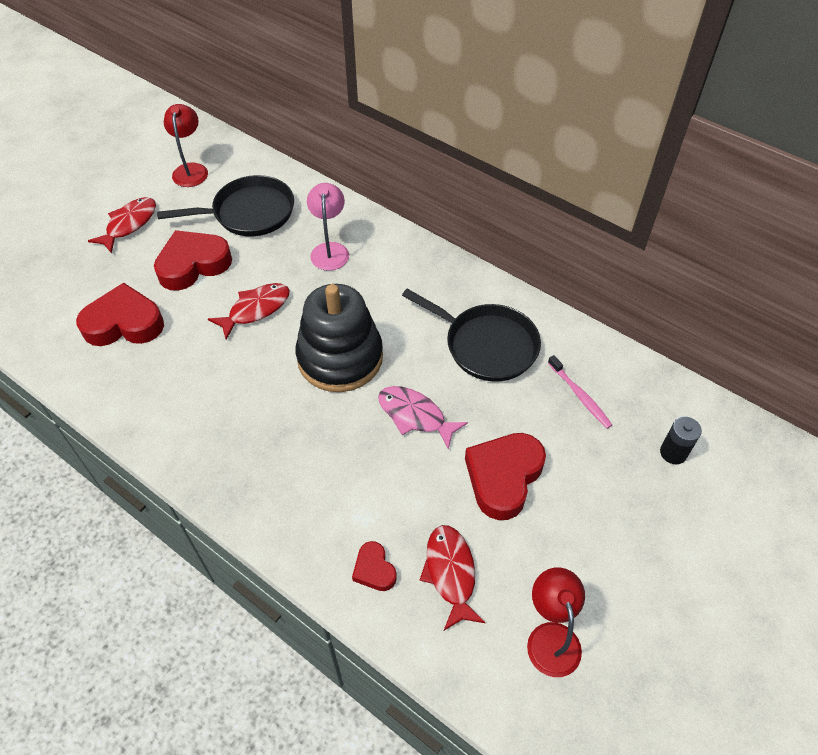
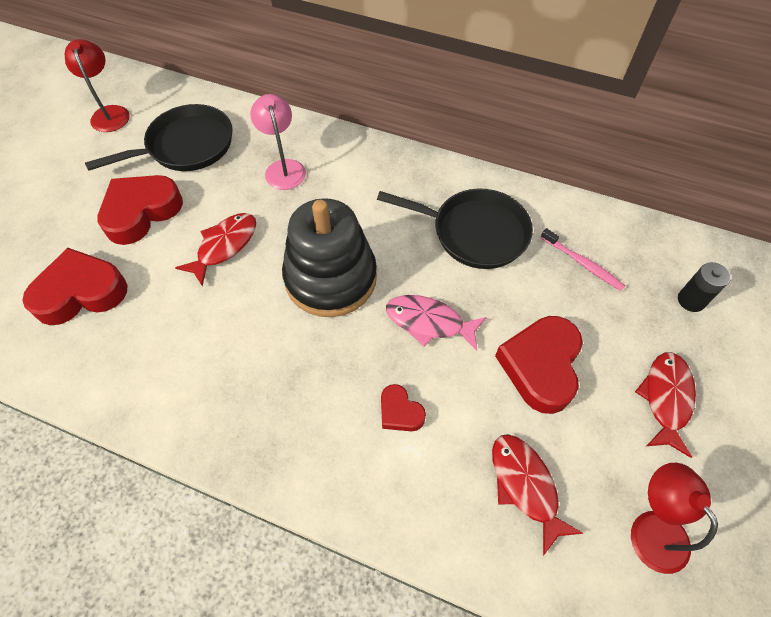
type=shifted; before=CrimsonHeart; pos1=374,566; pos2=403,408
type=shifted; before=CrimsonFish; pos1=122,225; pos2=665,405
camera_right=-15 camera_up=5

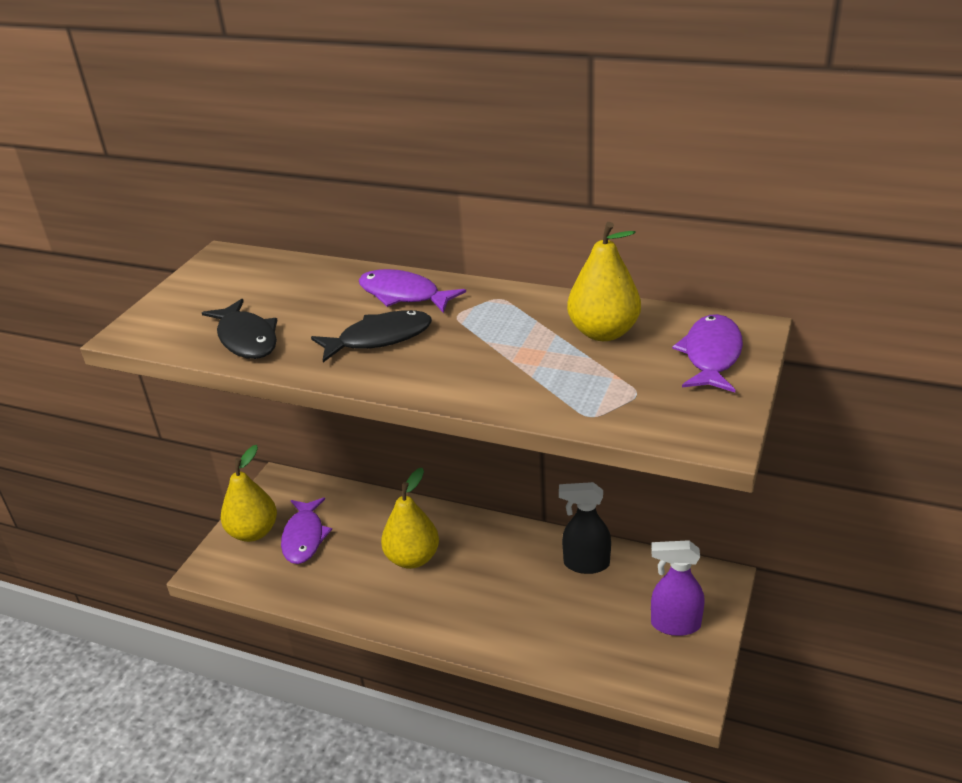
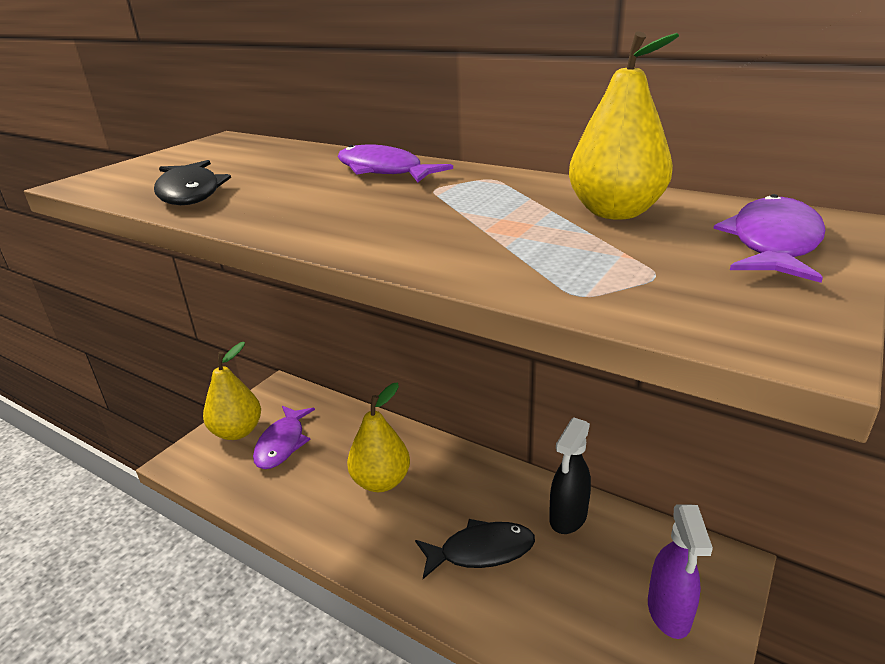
type=shifted; before=BlackFish; pos1=371,336; pos2=475,549
type=rotated; before=BlackSprayer; pos1=585,528; pos2=570,476; turn=-75
type=rotated; before=PurpleSprayer; pos1=678,588; pos2=680,572; turn=-105
camera_right=10 camera_up=-5

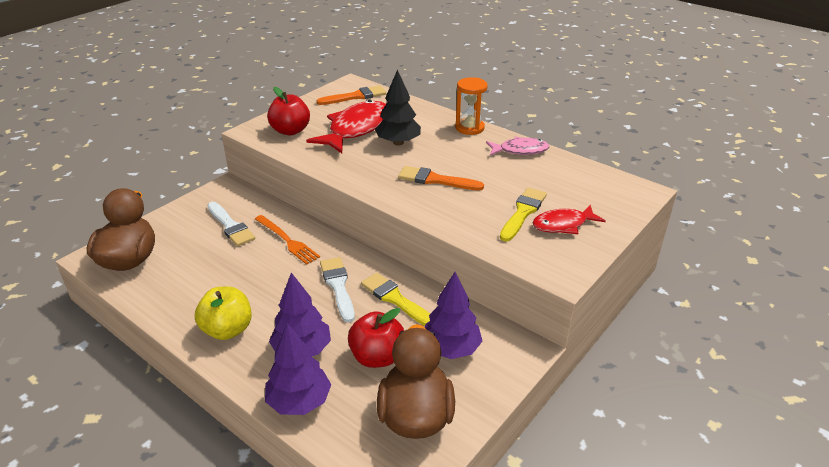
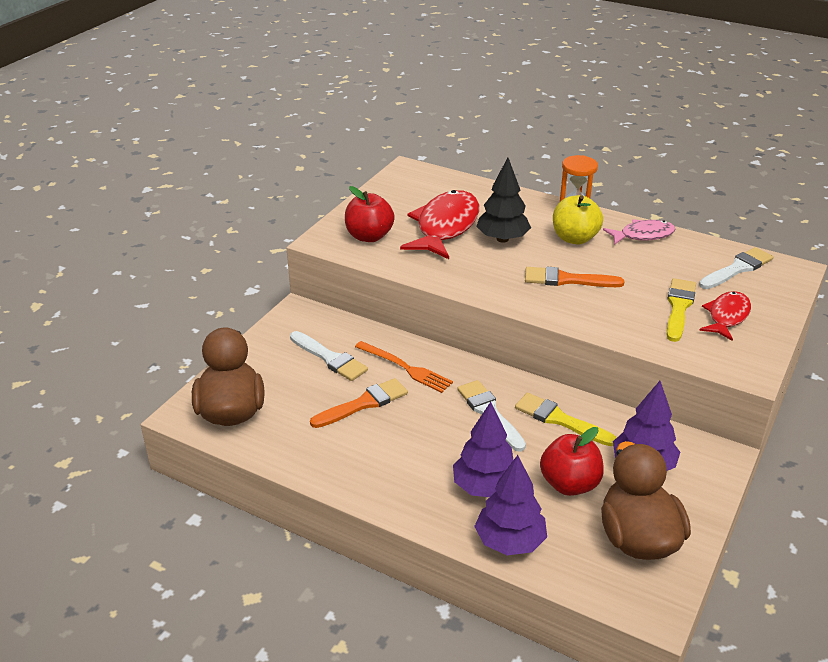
type=shifted; before=OrangePaintBrush; pos1=351,95; pos2=359,403
type=shifted; before=GoldenToyApple; pos1=223,313; pos2=578,219
type=new; after=PureWhitePaintBrush; pos2=736,268
type=rotated; before=CrimsonFish; pos1=569,219; pos2=725,316; turn=150
camera_right=-10 camera_up=0

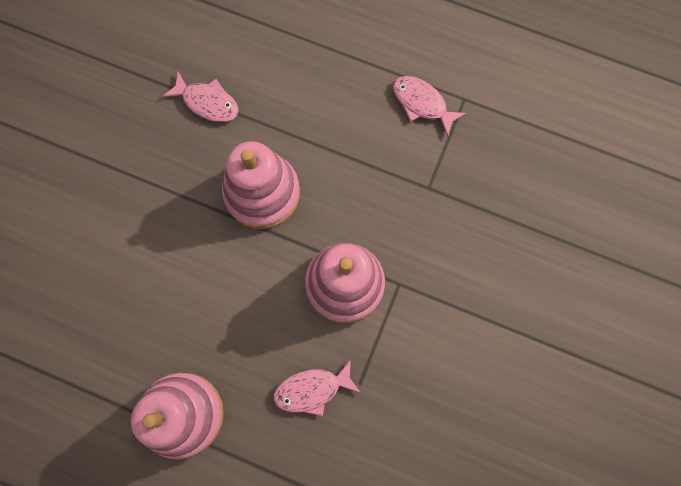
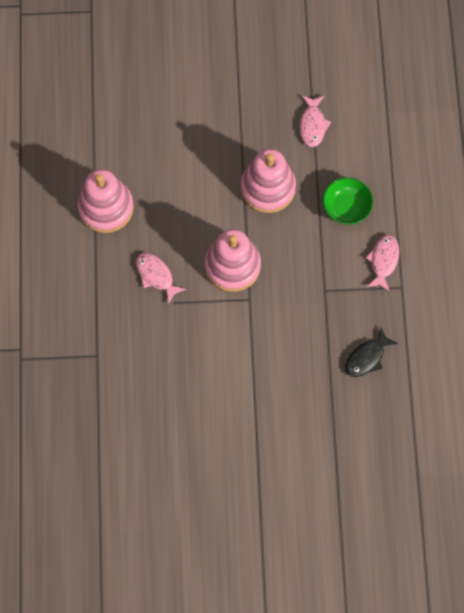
type=new; after=LeafGreenDeepDish; pos2=347,201
type=new; after=BlackFish; pos2=371,352
camera_right=65 camera_up=-5

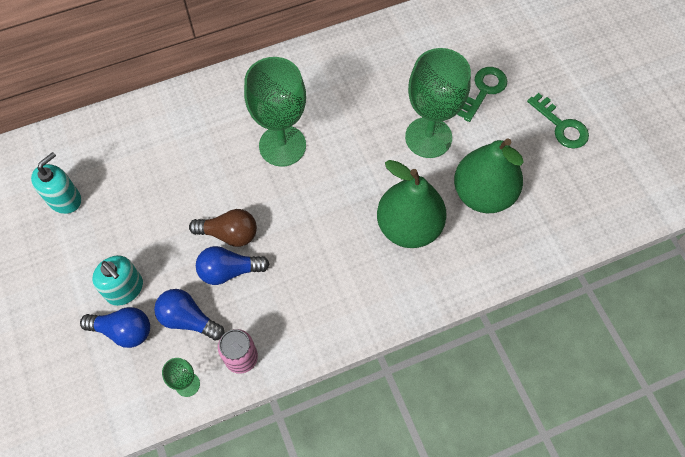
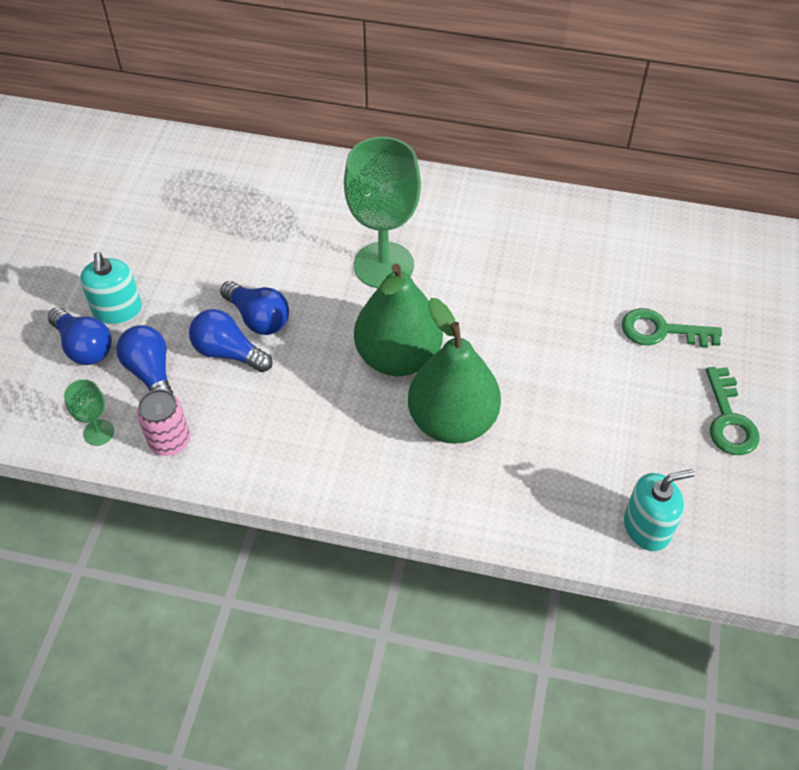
type=repainted; before=RussetBulb; after=BlueBulb; pos1=223,228; pos2=254,308
type=shifted; before=LeafGreenPear; pos1=489,176; pos2=398,320
type=rotated; before=LeafGreenLatchkey; pos1=482,94; pos2=672,328; turn=-150
type=shifted; before=TealSoapPump; pos1=56,183; pos2=659,510
type=gone; before=LeafGreenChalice; pos1=438,103
camera_right=35 camera_up=-10

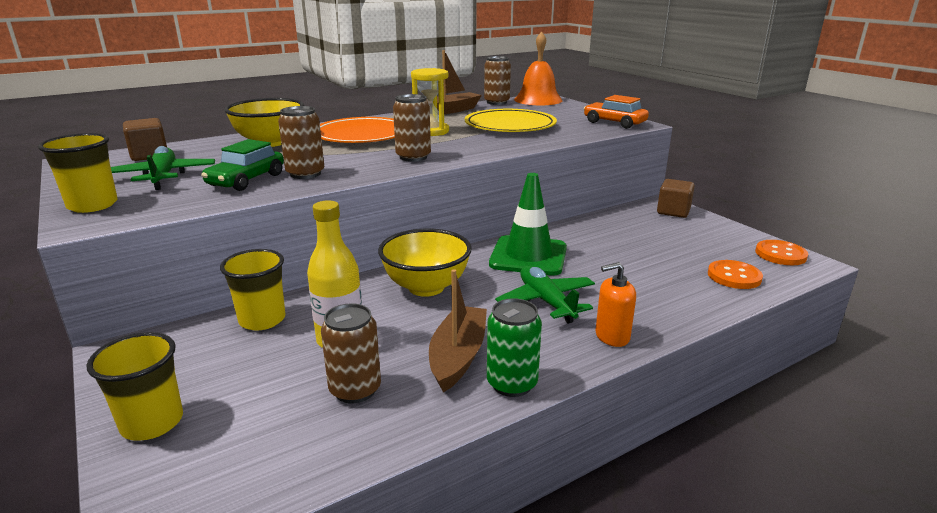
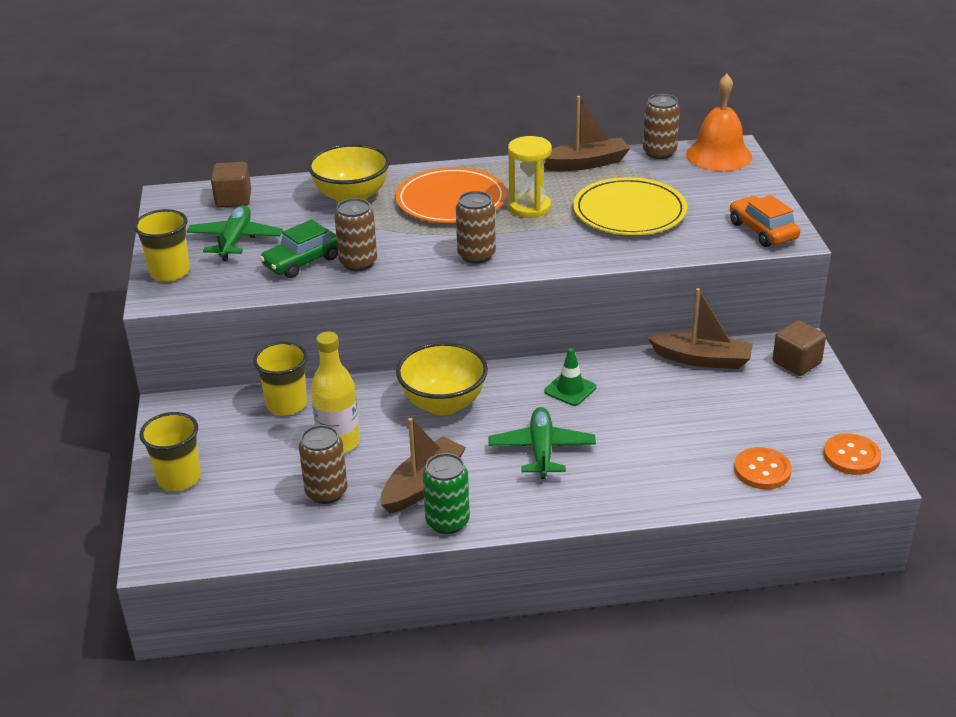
type=scaled; before=LeafGreenTrafficCone; pos1=528,224; pos2=570,377; scale=0.53
type=new; after=RussetToyBoat; pos2=700,328
type=gone; before=OrangeSoapPump; pos1=615,304
camera_right=25 camera_up=10

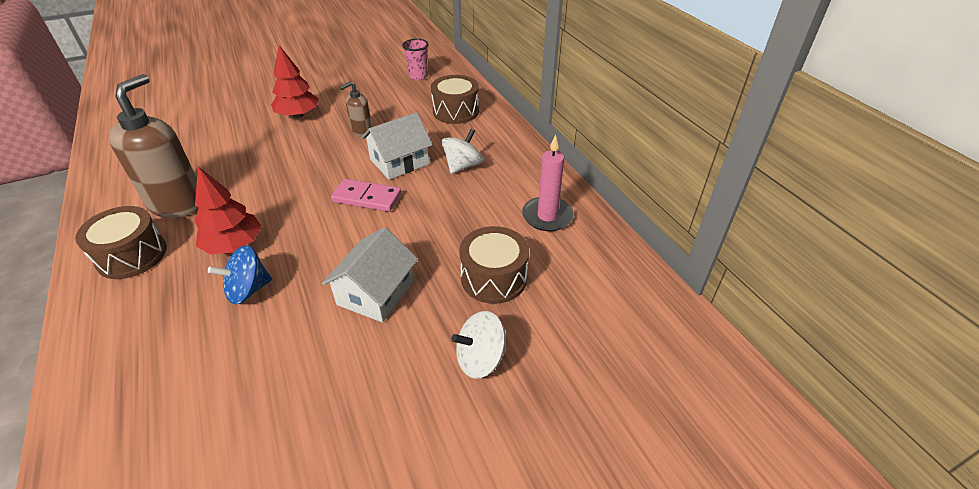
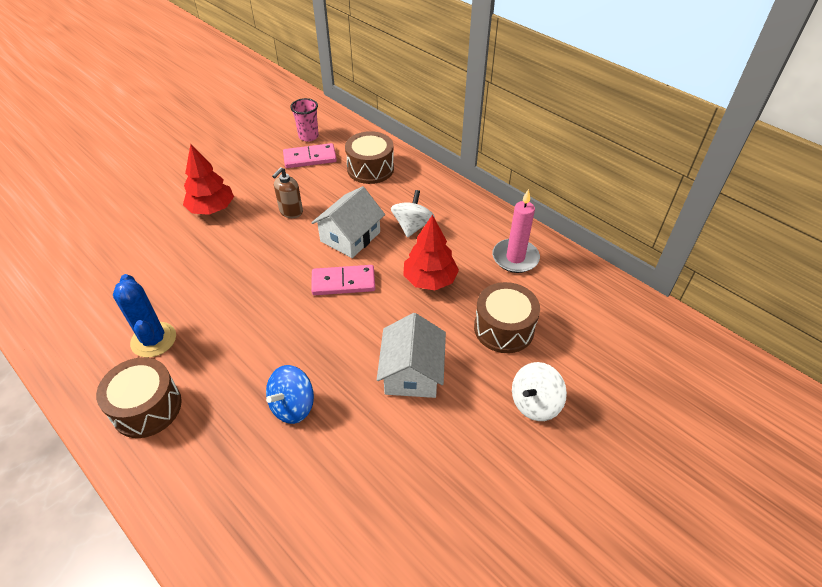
type=swapped; before=RussetSoapPump; after=BlueCactus; pos1=154,146; pos2=144,316
type=new; after=RosyDominoTile; pos2=310,155
type=shifted; before=CrimsonTree; pos1=227,211; pos2=431,252
camera_right=-20 camera_up=5

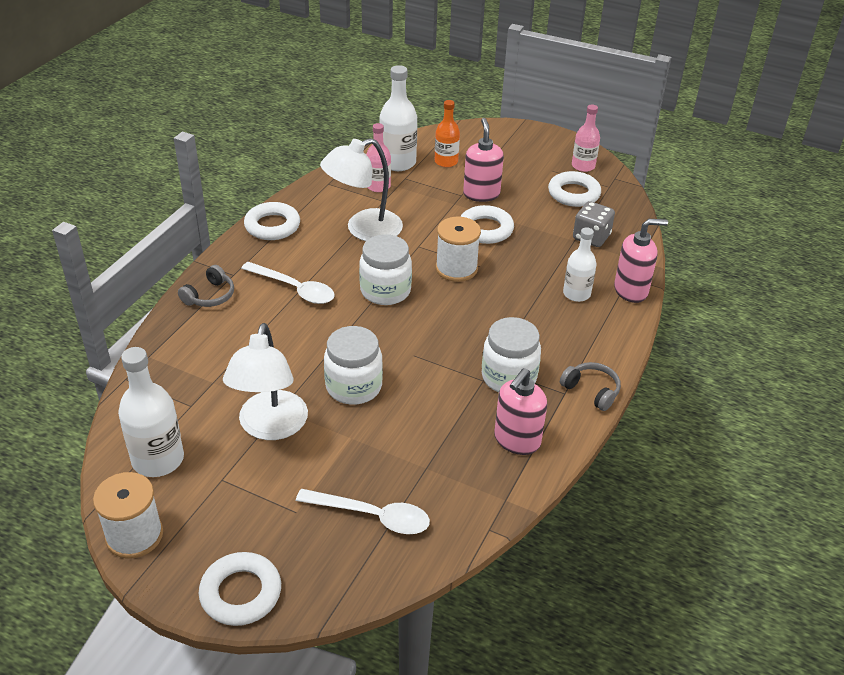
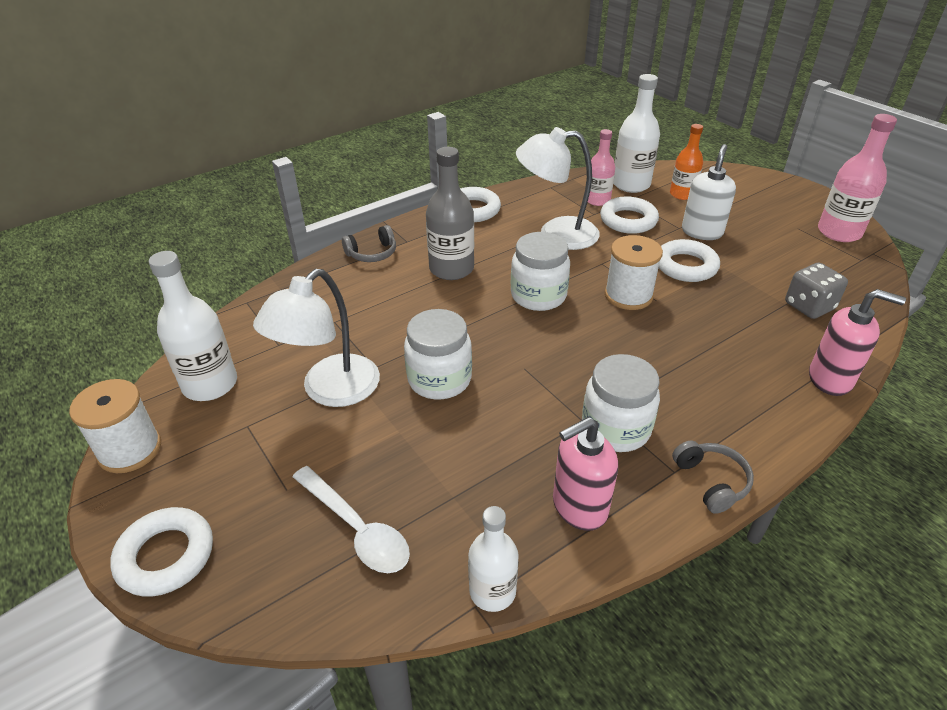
type=swapped; before=PureWhiteTeaspoon; after=AshGreyDrinkBottle; pos1=288,283; pos2=450,213
type=shifted; before=PureWhiteDrinkBottle; pos1=580,264; pos2=493,559
type=shifted; before=PureWhiteTorus; pos1=574,189; pos2=629,215
type=repainted; before=RosySoapPump; after=PureWhiteSoapPump; pos1=483,160; pos2=709,192
type=scaled; before=RosyDrinkBottle; pos1=586,138; pos2=857,178; scale=1.53
camera_right=30 camera_up=0

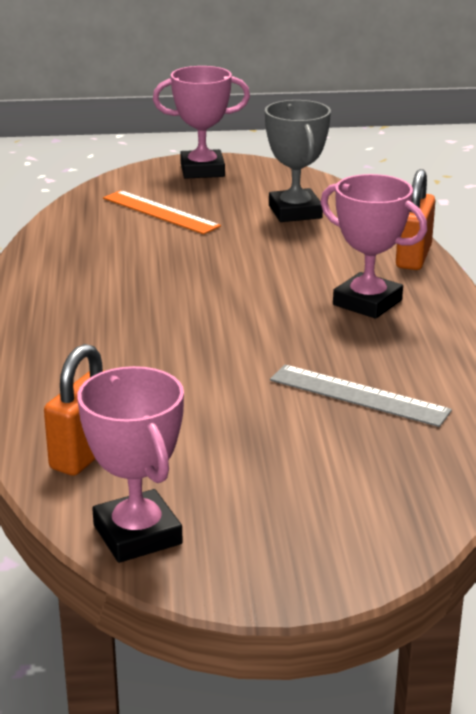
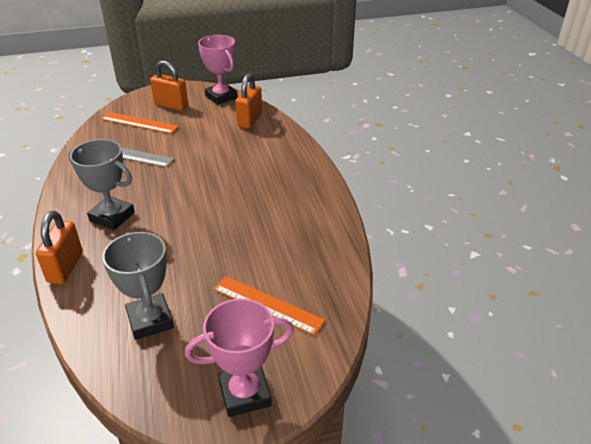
type=repainted; before=RosyPrizeCup; after=AshGreyPrizeCup; pos1=373,246; pos2=101,184
type=new; after=OrangeMeasuringStick; pos2=140,123
type=new; after=OrangePadlock; pos2=169,86
camera_right=170 camera_up=10

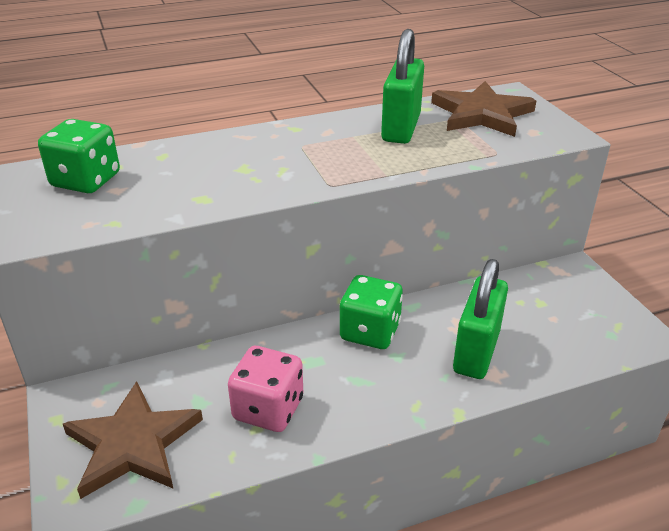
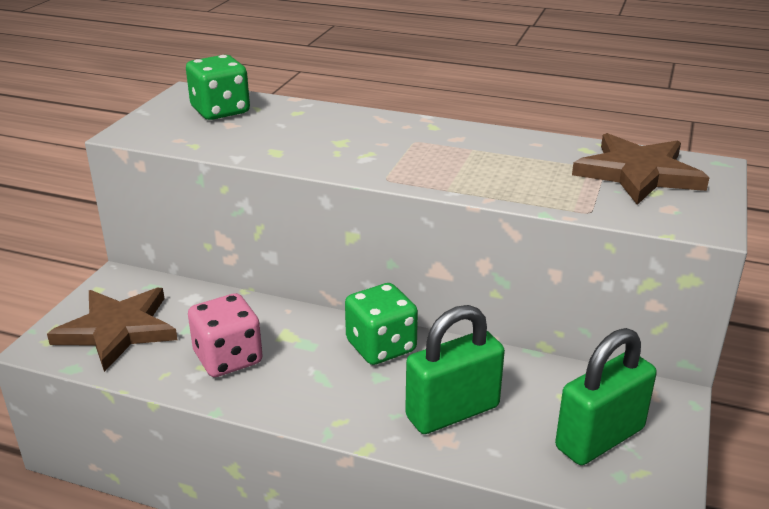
type=shifted; before=LeafGreenPadlock; pos1=402,86; pos2=606,396
camera_right=40 camera_up=-5

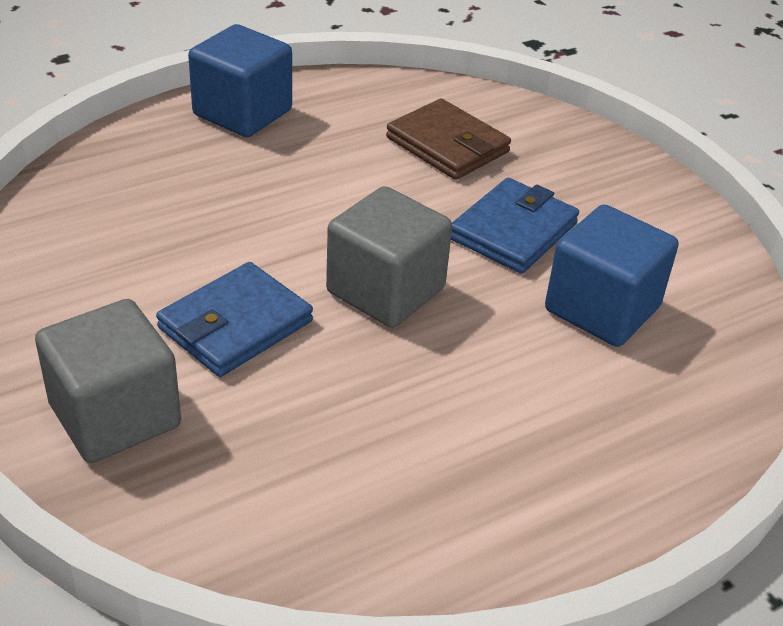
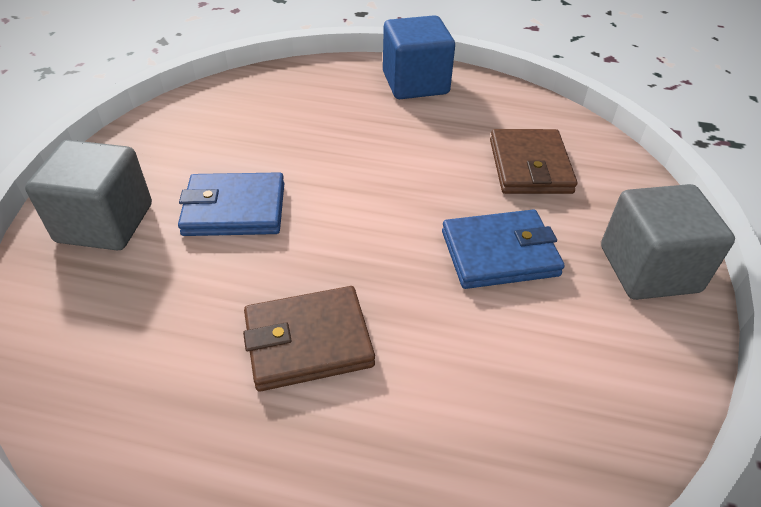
type=new; after=RussetWallet; pos2=309,338
type=shifted; before=AshGreySolidCube; pos1=389,257; pos2=668,242
type=gone; before=BlueSolidCube; pos1=612,276
camera_right=45 camera_up=5

